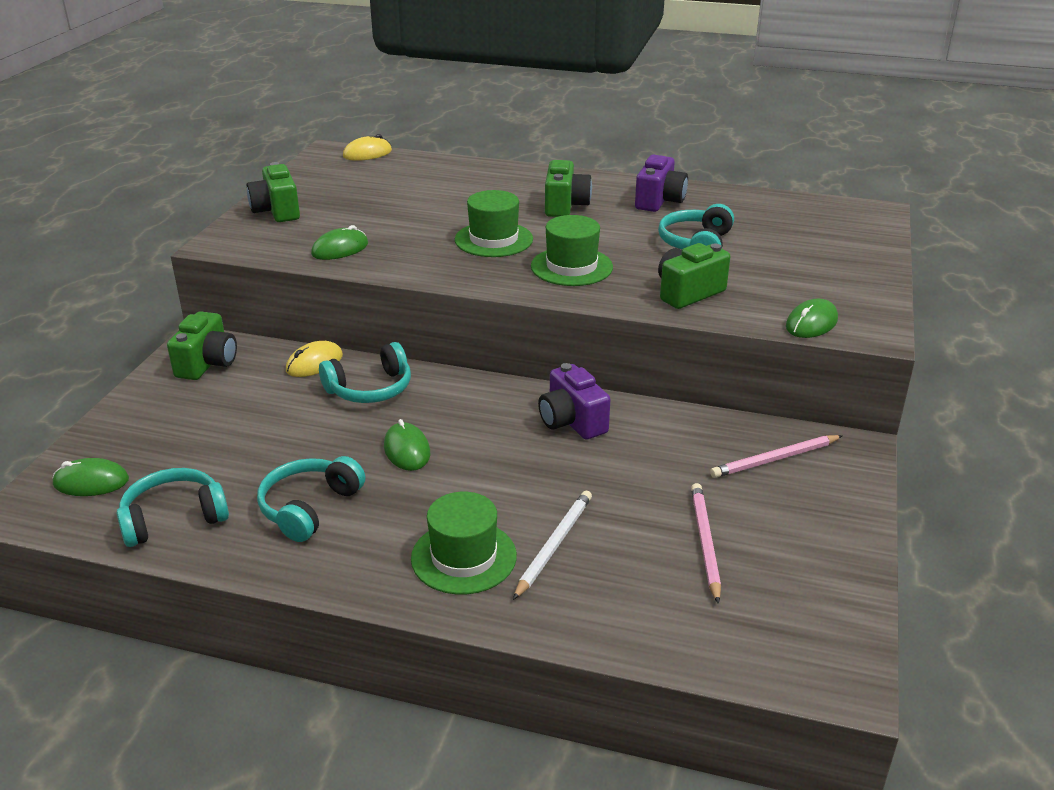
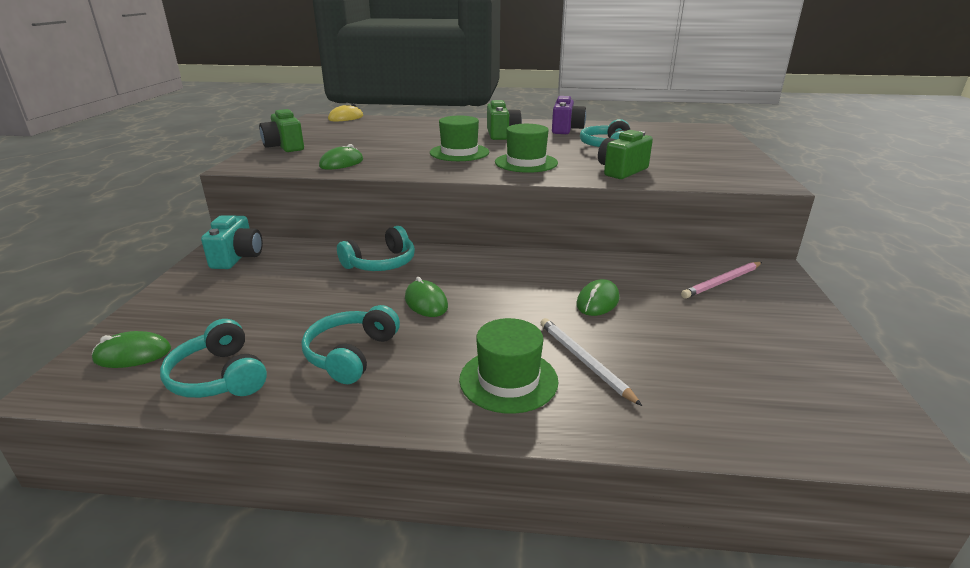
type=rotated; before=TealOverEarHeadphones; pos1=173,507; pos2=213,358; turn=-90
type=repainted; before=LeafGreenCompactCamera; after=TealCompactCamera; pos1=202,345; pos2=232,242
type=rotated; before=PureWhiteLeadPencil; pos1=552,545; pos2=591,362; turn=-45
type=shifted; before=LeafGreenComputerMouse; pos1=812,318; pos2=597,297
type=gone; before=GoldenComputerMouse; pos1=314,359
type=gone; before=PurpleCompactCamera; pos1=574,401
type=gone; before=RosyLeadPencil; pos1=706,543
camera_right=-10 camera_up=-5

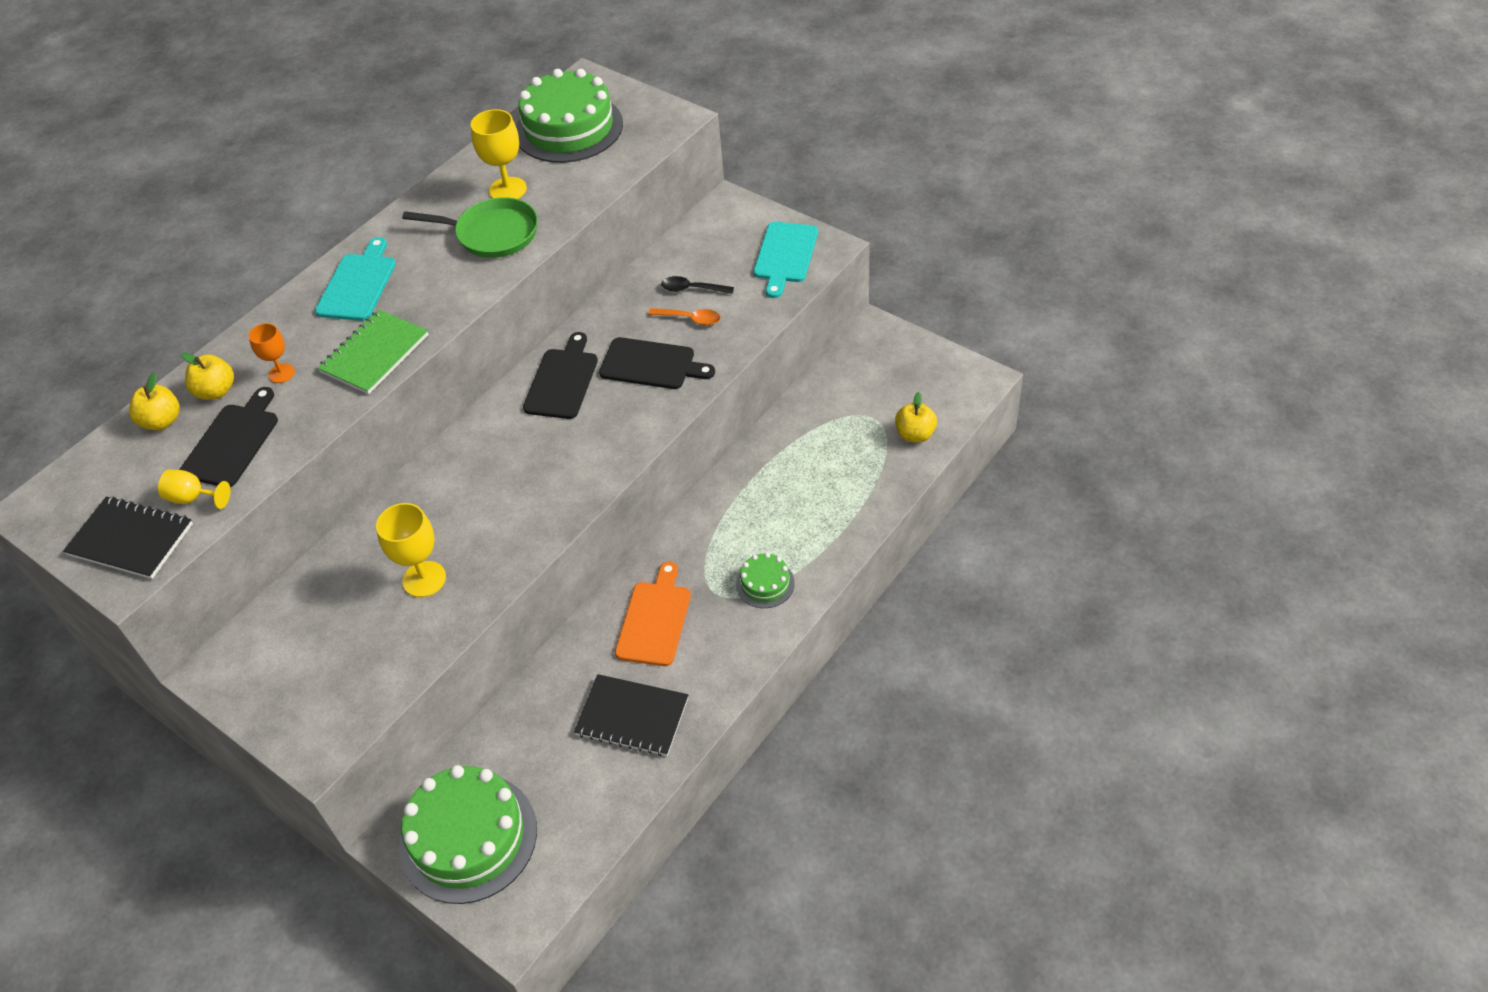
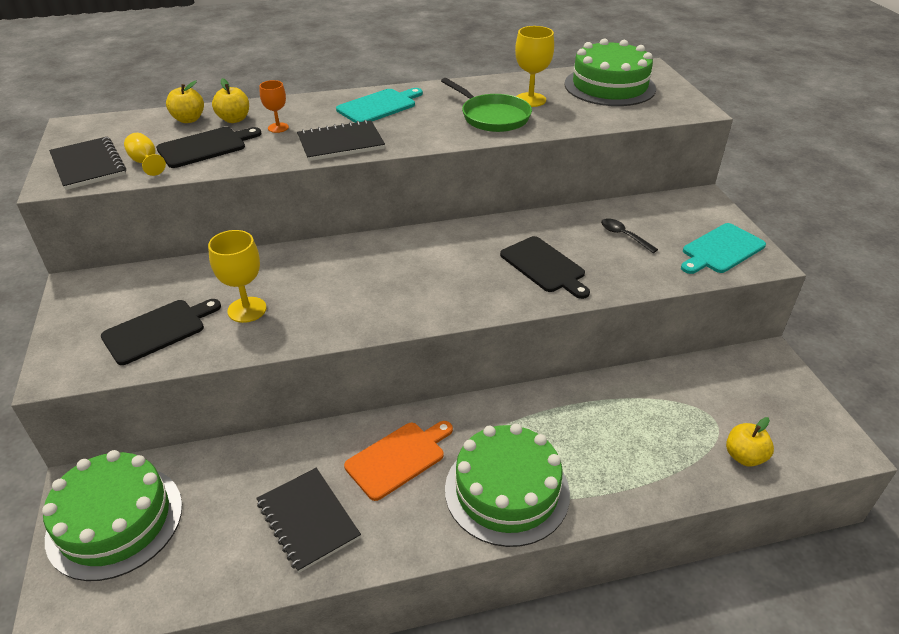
type=shifted; before=BlackCuttingBoard; pos1=560,375; pos2=161,332
type=repainted; before=LeafGreenNotepad; after=BlackNotepad; pos1=373,351; pos2=341,140
type=scaled; before=LeafGreenGateau; pos1=765,580; pos2=507,485; scale=2.09
type=gone; before=OrangeTeaspoon; pos1=684,316
camera_right=35 camera_up=-10

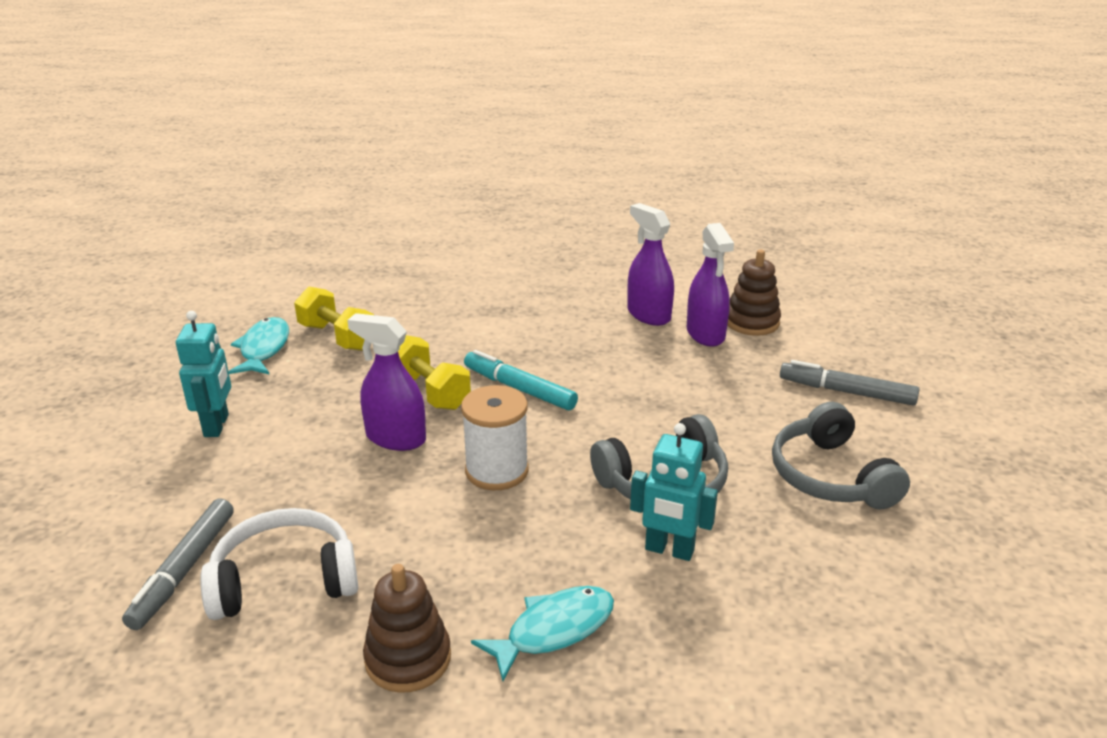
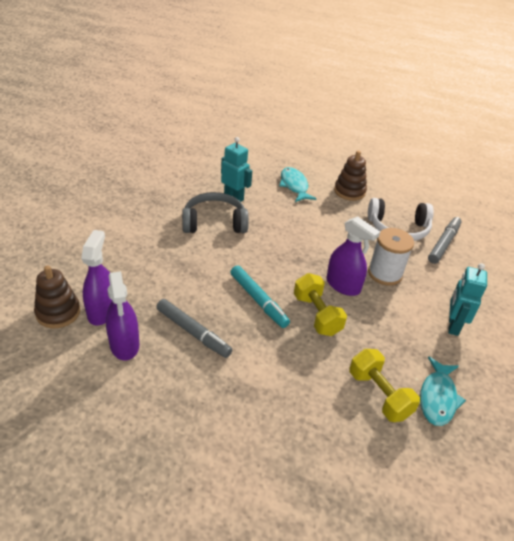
type=shifted; before=AshGreyMarker; pos1=849,383; pos2=194,328
type=rotated; before=TealFish; pos1=542,633; pos2=297,184; turn=90
type=shifted; before=PureWhiteBobbin; pos1=495,437; pos2=391,257
type=gone; before=AshGreyOverEarHeadphones; pos1=841,456
camera_right=-165 camera_up=10

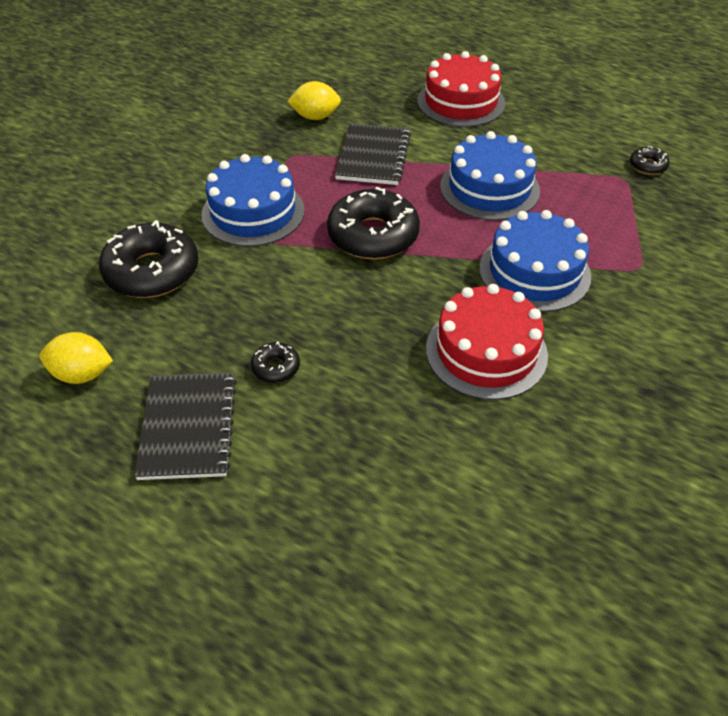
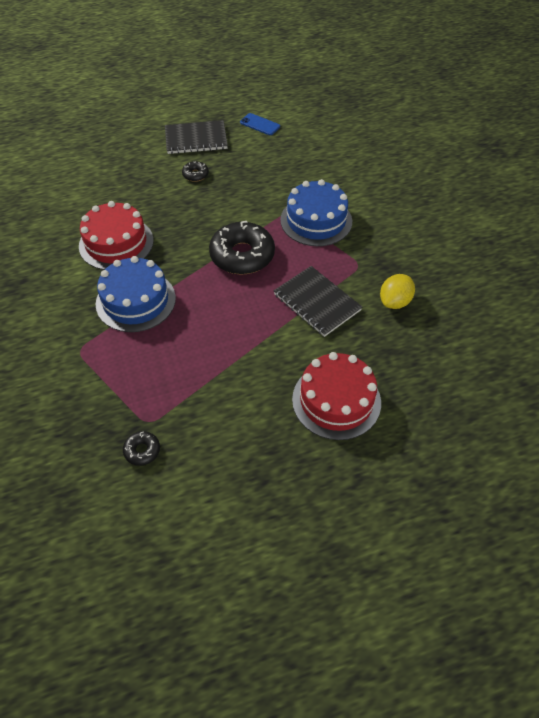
type=rotated; before=BlackNotepad; pos1=185,426; pos2=196,137; turn=-45
type=swapped; before=GoldenToyLemon; after=BluePhone; pos1=76,358; pos2=260,124
type=gone; before=BlackGlazedDonut; pos1=149,259
type=gone; before=BlueGateau; pos1=490,176
camera_right=130 camera_up=5

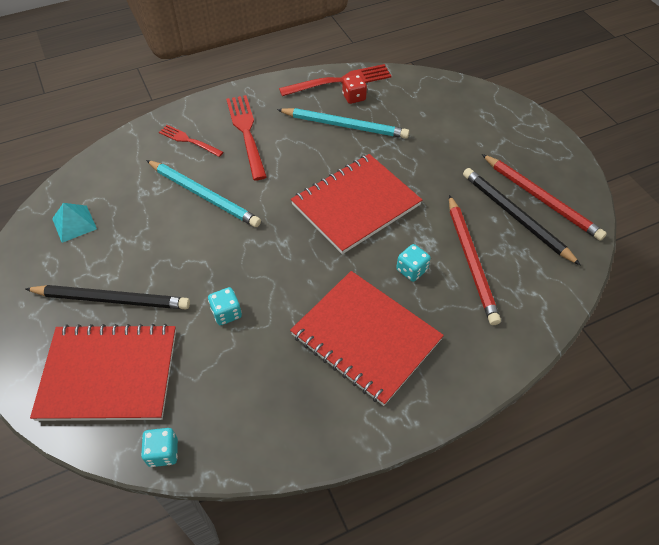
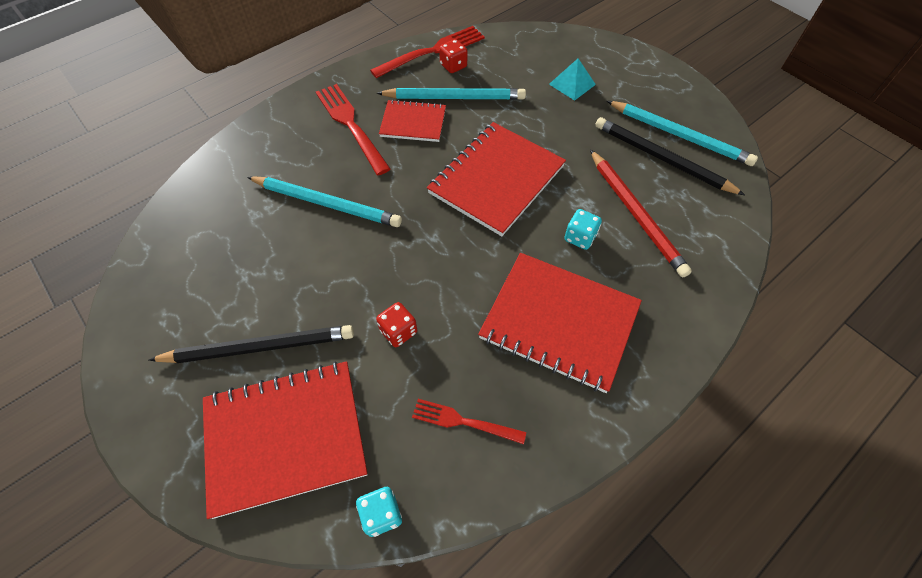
type=repainted; before=TealGameDie; after=CrimsonGameDie; pos1=225,306; pos2=396,324
type=new; after=CrimsonNotepad; pos2=412,121
type=shifted; before=CrimsonTableFork; pos1=191,141; pos2=469,421
type=shifted; before=TealSolidPyramid; pos1=74,223; pos2=572,80
type=repainted; before=CrimsonLeadPencil; after=TealLeadPencil; pos1=544,197; pos2=682,133
camera_right=-15 camera_up=5

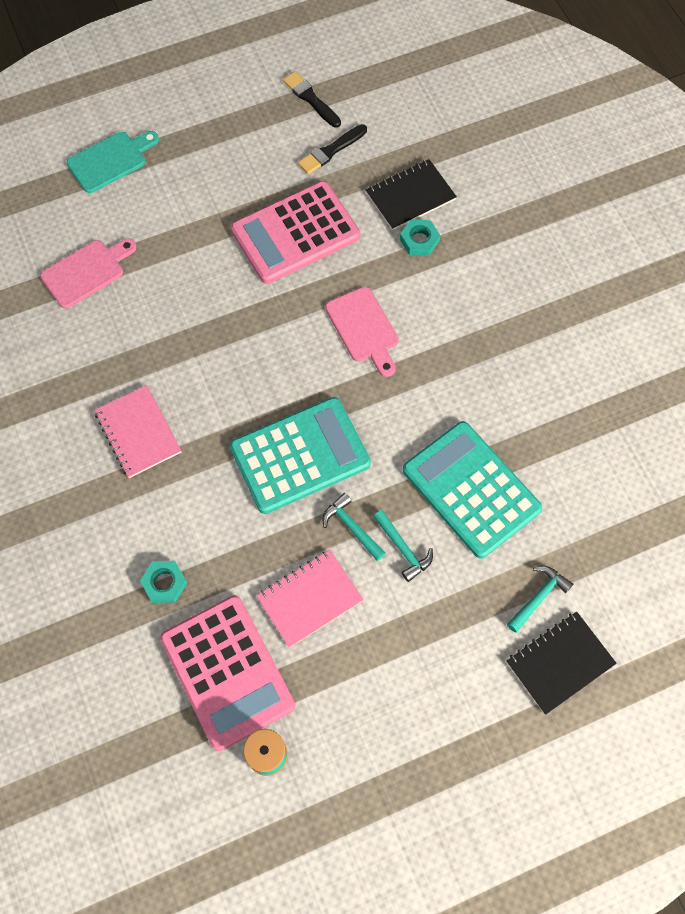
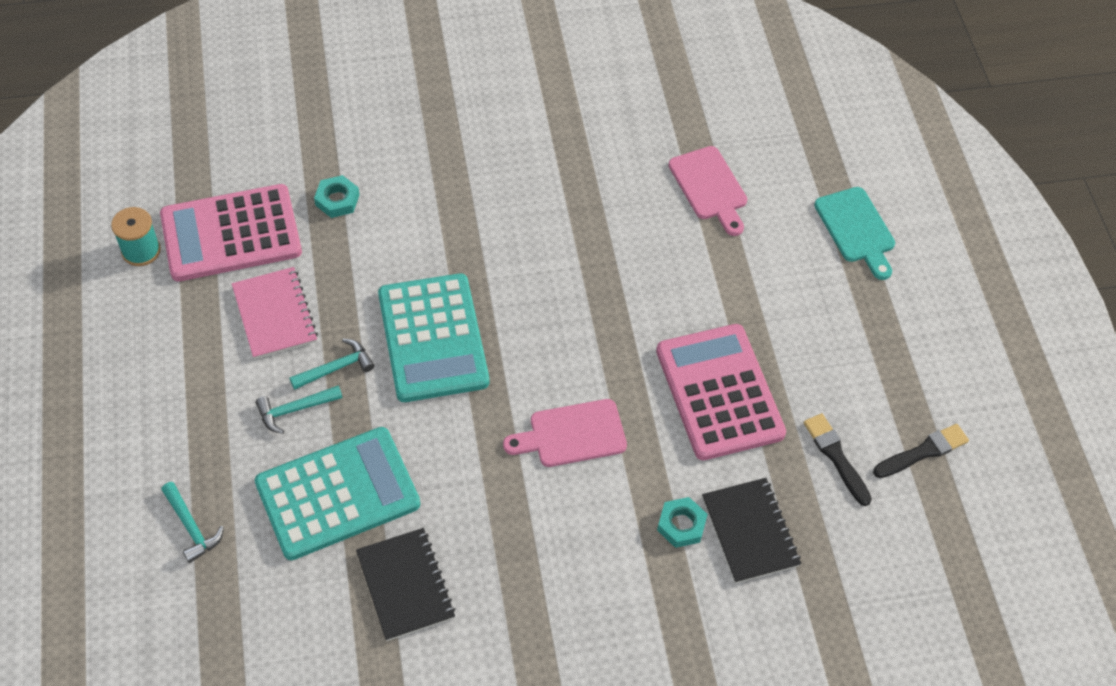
type=shifted; before=BlackNotepad; pos1=562,663; pos2=405,584
type=gone; before=RosyNotepad; pos1=138,431
camera_right=100 camera_up=-10

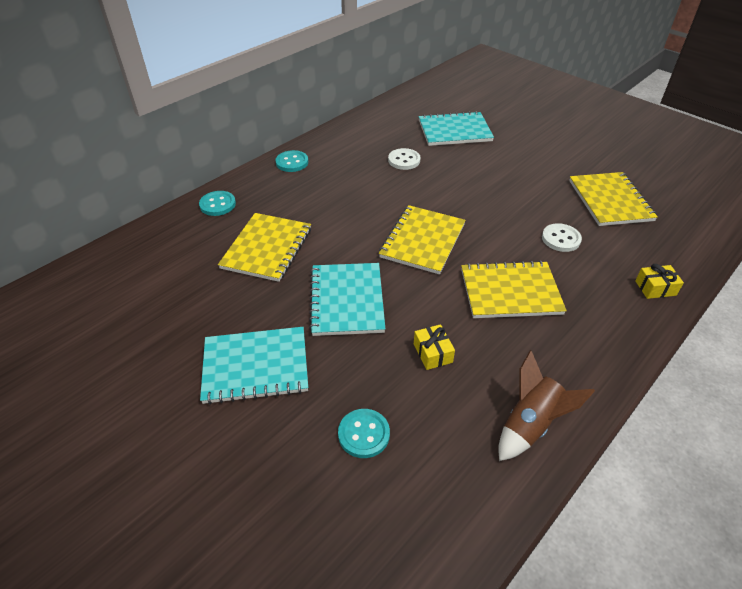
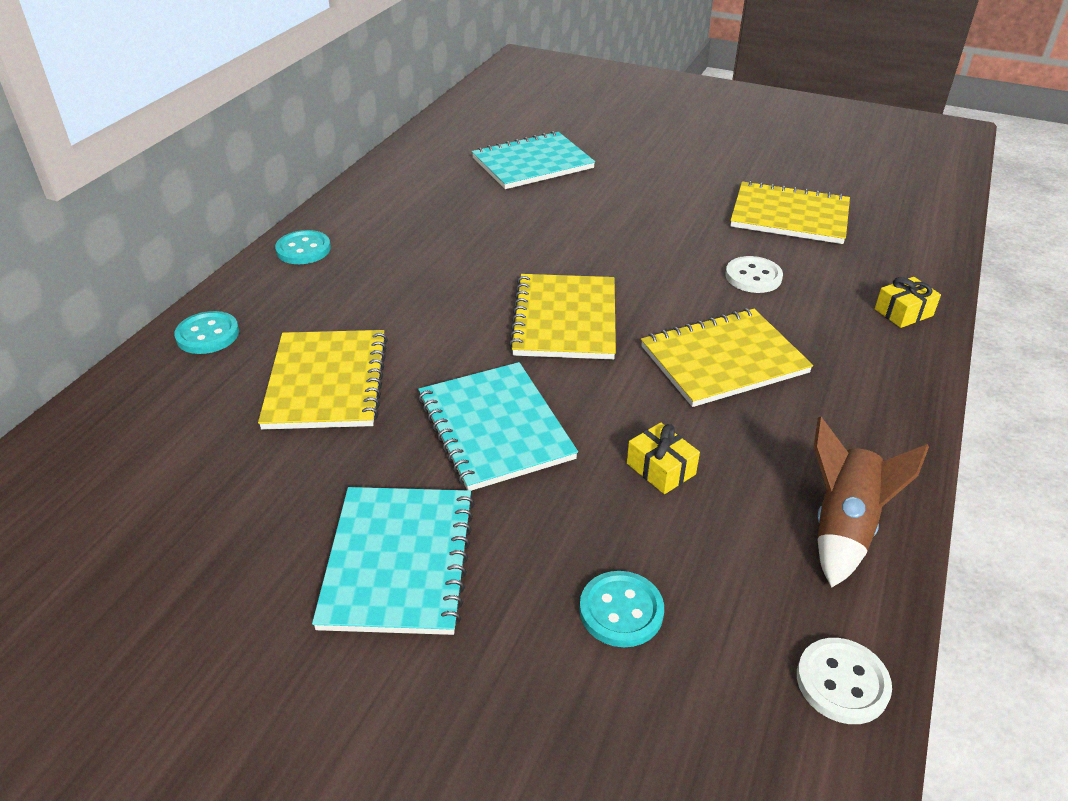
type=rotated; before=TealNotepad; pos1=254,366; pos2=393,561; turn=-60
type=rotated; before=GoldenNotepad; pos1=613,199; pos2=790,212; turn=-45
type=shifted; before=PureWhiteSewingButton; pos1=404,159; pos2=844,681
camera_right=-20 camera_up=-5

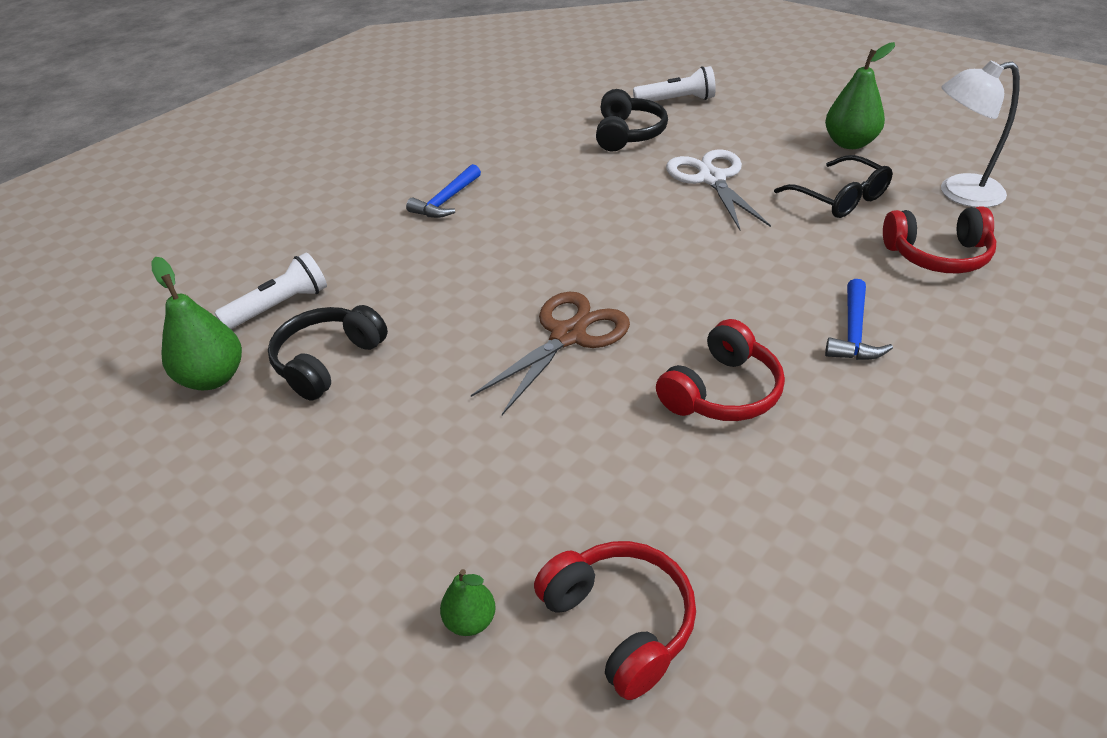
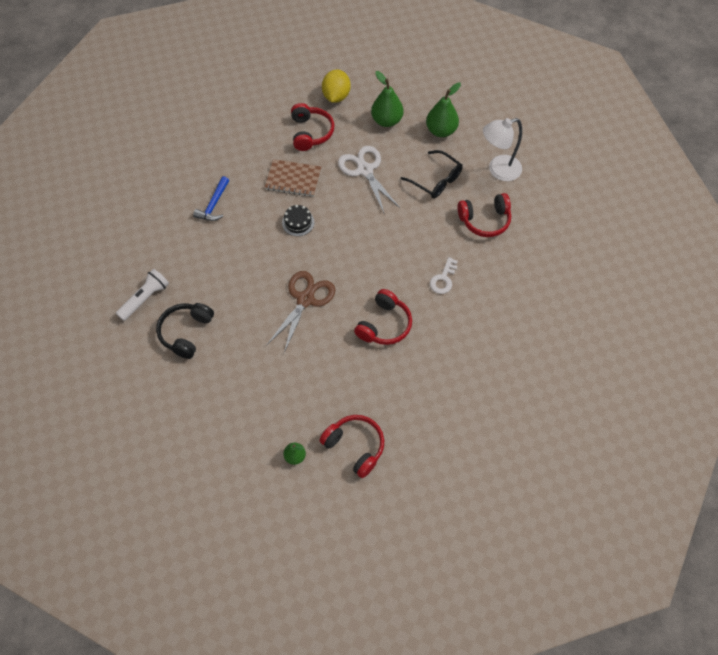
type=new; after=RussetNotepad; pos2=293,178
type=new; after=BlackGateau; pos2=298,220
type=repainted; before=BlackOverEarHeadphones; after=CrimsonOverEarHeadphones; pos1=632,120; pos2=312,127
type=swapped; before=PureWhiteFlashlight; after=GoldenToyLemon; pos1=674,83; pos2=336,86
type=shifted; before=LeafGreenPear; pos1=196,323; pos2=387,99
type=swapped; before=BlueCarpenter'sHammer; after=PureWhiteLatchkey; pos1=859,319; pos2=444,275
camera_right=-15 camera_up=20

